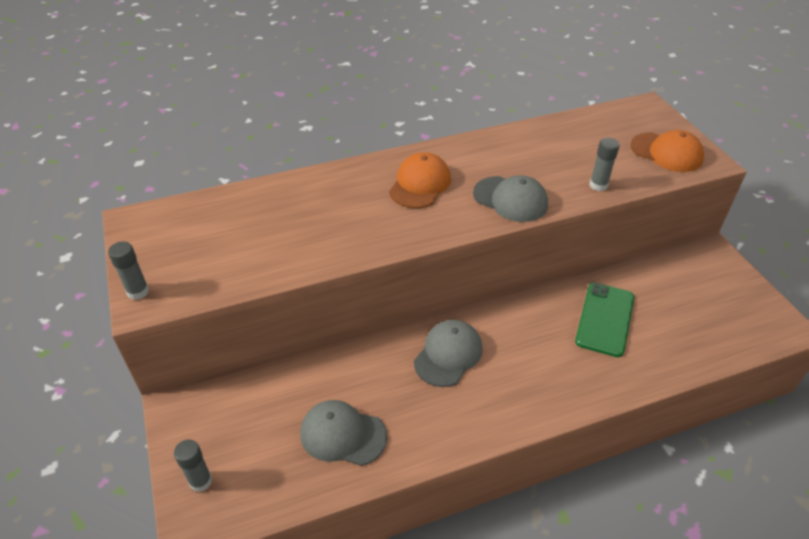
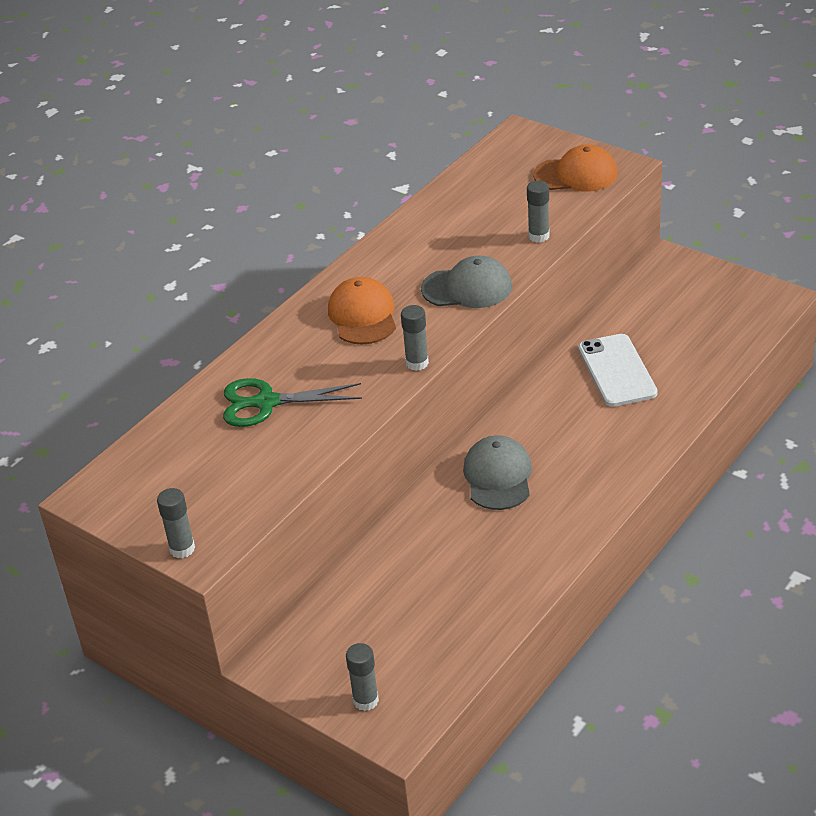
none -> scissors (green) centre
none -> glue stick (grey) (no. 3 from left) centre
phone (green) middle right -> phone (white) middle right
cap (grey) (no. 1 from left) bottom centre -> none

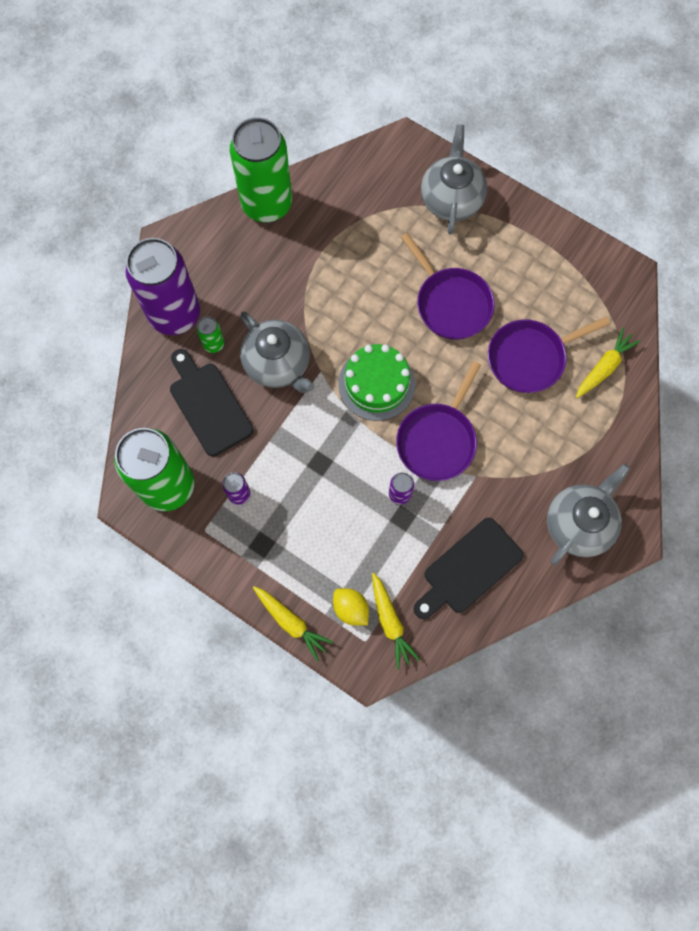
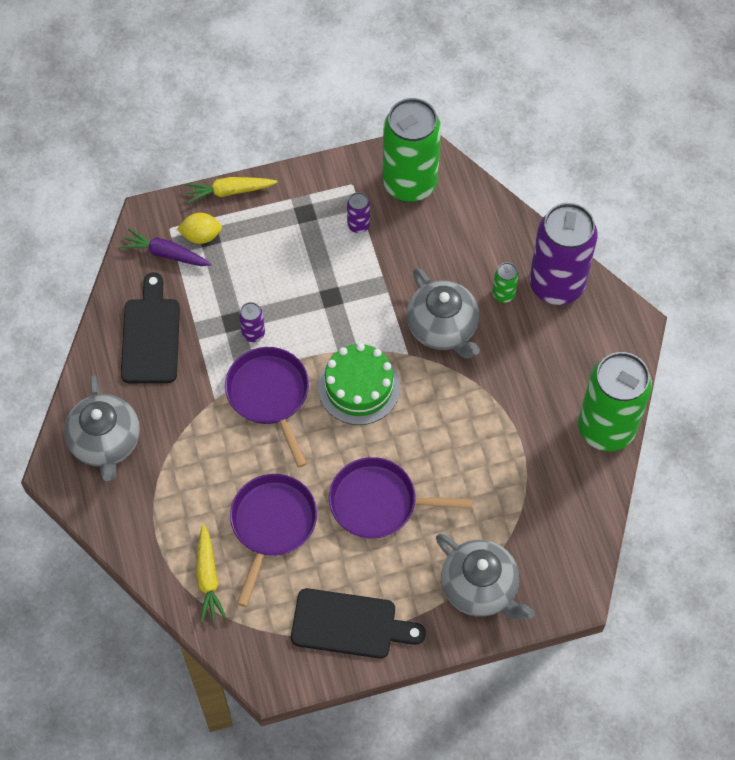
carrot (yellow) (no. 2 from left) bottom centre -> carrot (purple) top left
cutting board (black) (no. 1 from left in the first image) middle left -> cutting board (black) (no. 2 from left) bottom centre, relocated
teapot (grey) (no. 1 from left in the first image) centre -> teapot (grey) (no. 2 from left) centre, 120 degrees counterclockwise

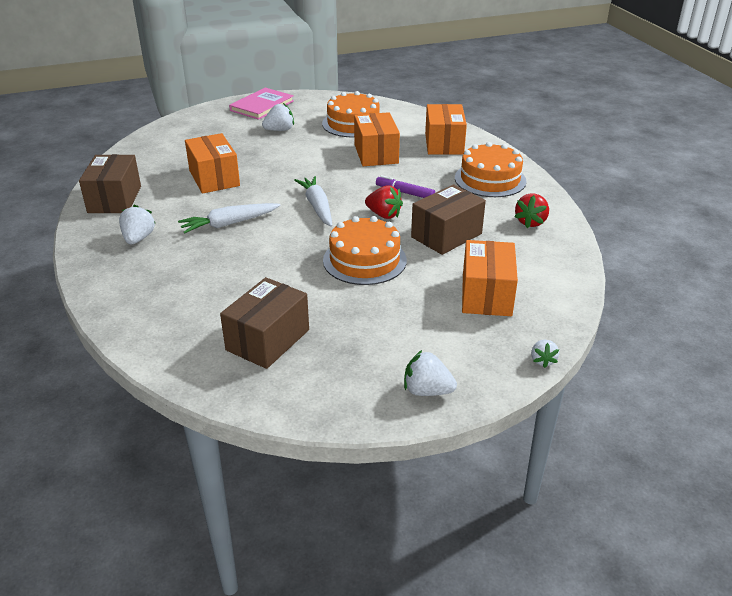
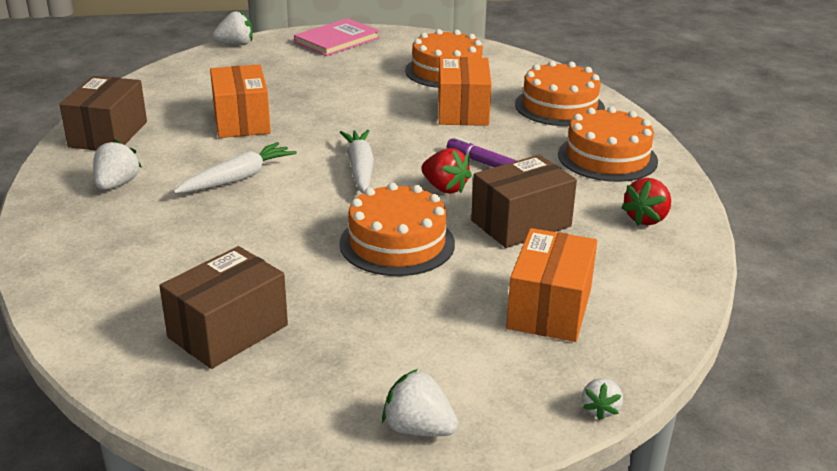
carrot (white) (no. 1 from left) middle left, 150 degrees clockwise
strawberry (white) (no. 2 from left) top centre -> strawberry (white) (no. 2 from left) top left, relocated
box (orange) (no. 3 from left) top centre -> cake (orange) (no. 3 from left) top right

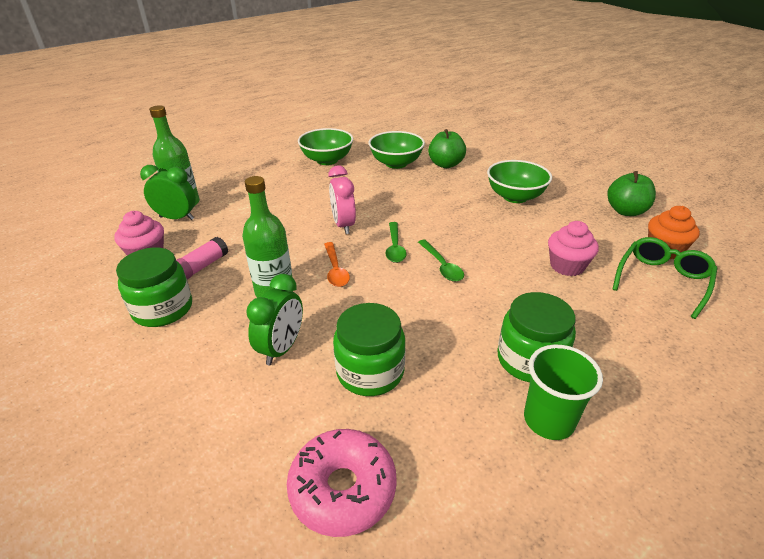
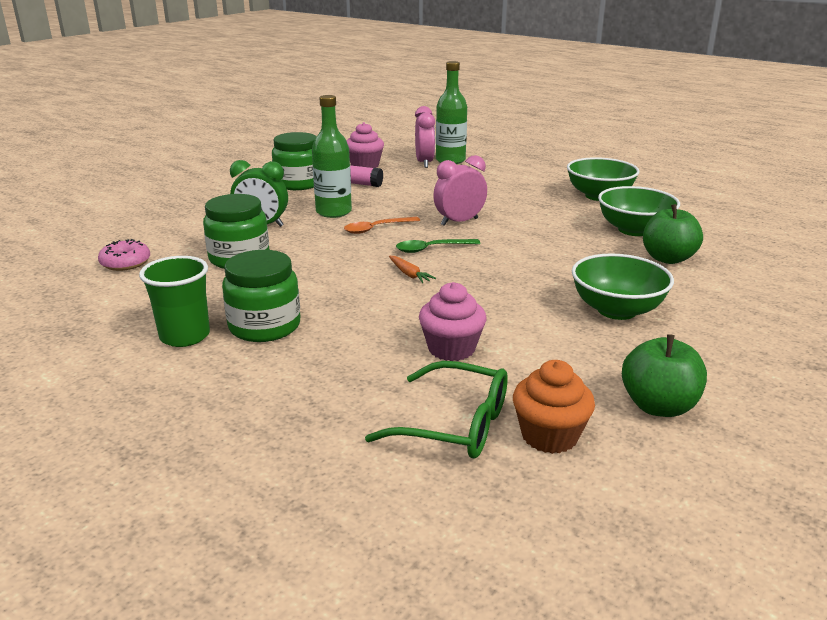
donut (pink) bottom centre -> donut (pink) middle left, x0.63
spoon (green) (no. 2 from left) centre -> carrot (orange) centre
clock (green) (no. 1 from left) middle left -> clock (pink) (no. 1 from left) top centre

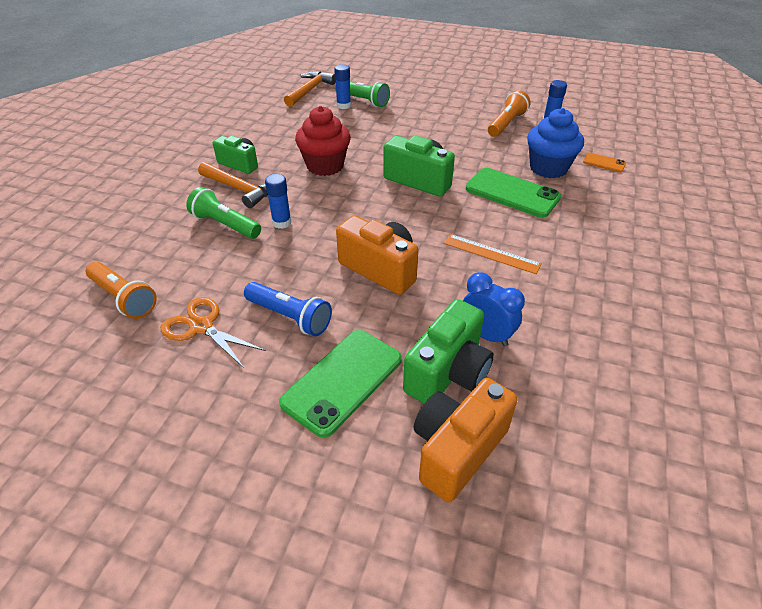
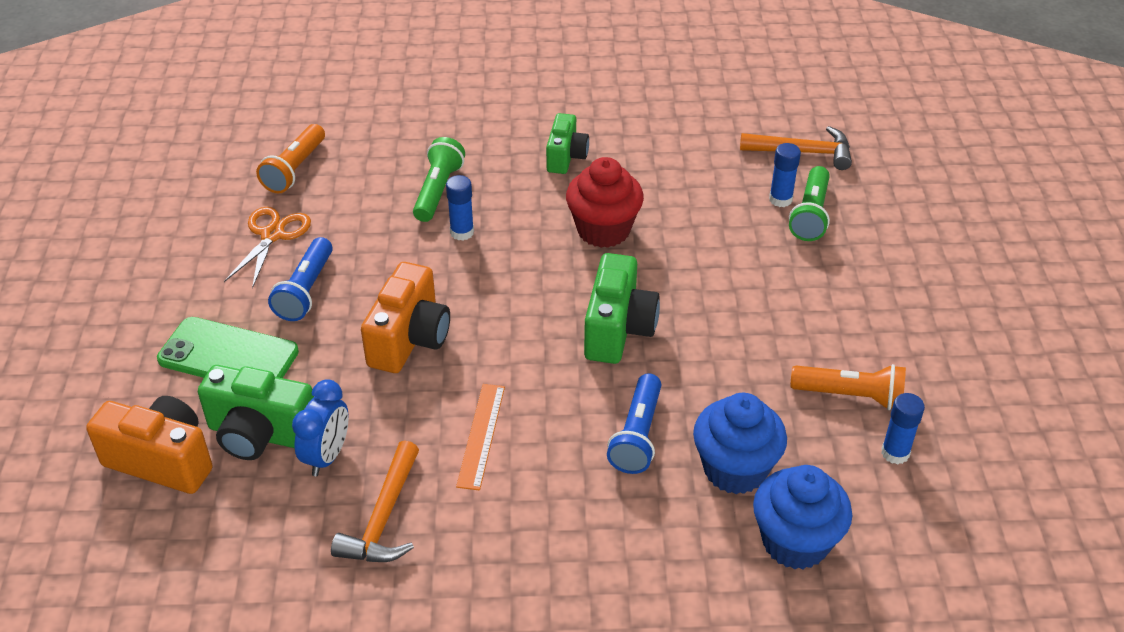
hammer (orange) (no. 1 from left) top left -> hammer (orange) (no. 1 from left) bottom centre, relocated
phone (green) (no. 2 from left) top right -> flashlight (blue) (no. 2 from left) bottom centre
phone (orange) top right -> cupcake (blue) (no. 2 from left) bottom right

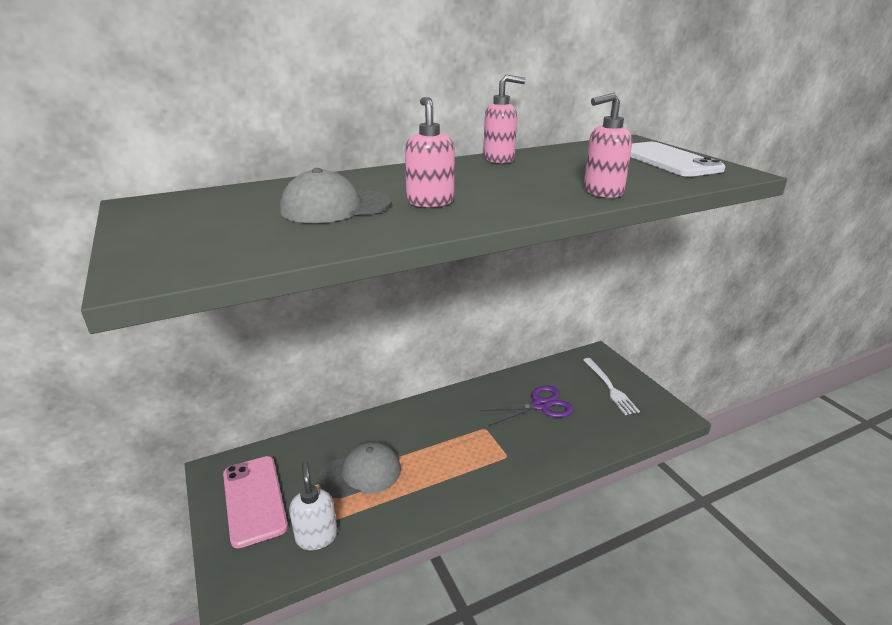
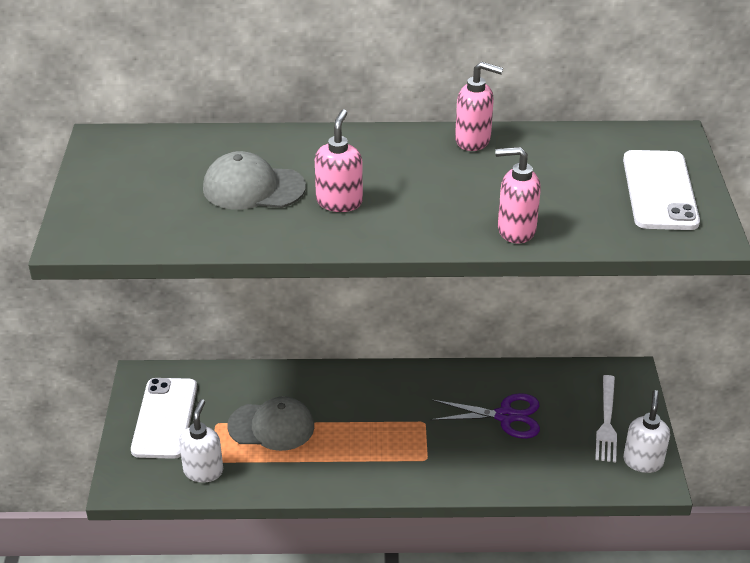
phone (pink) bottom left -> phone (white) (no. 1 from left) bottom left
none -> soap dispenser (white) (no. 2 from left) bottom right

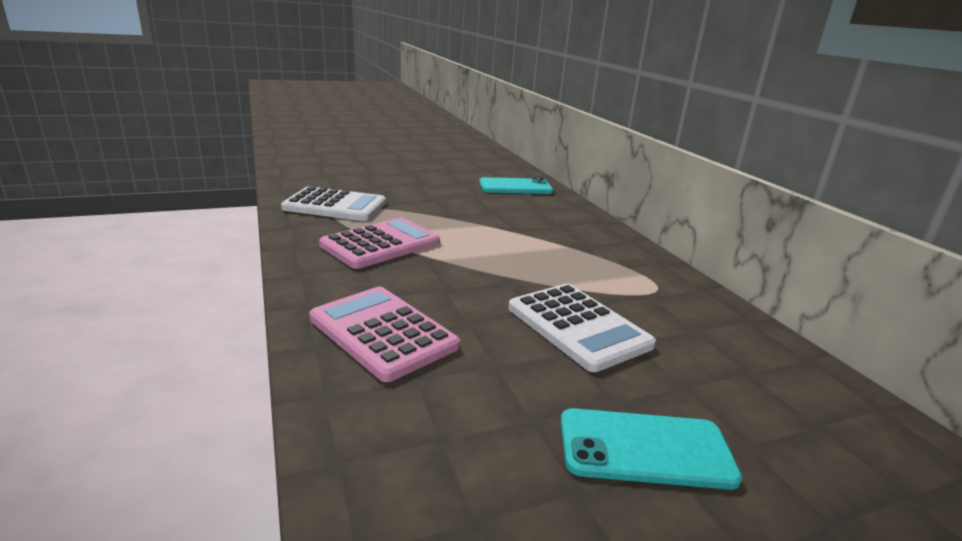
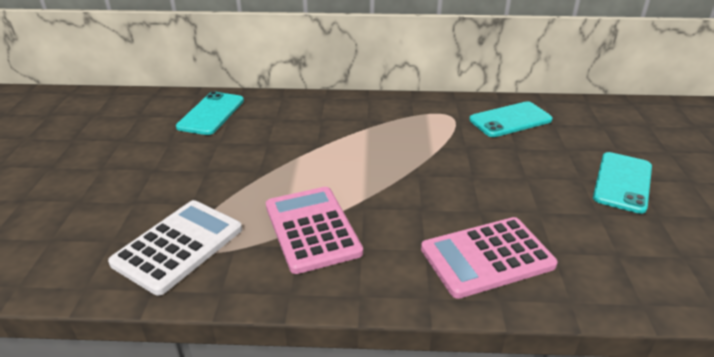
none -> phone (turquoise) (no. 2 from left) middle right
calculator (white) (no. 2 from left) centre -> none

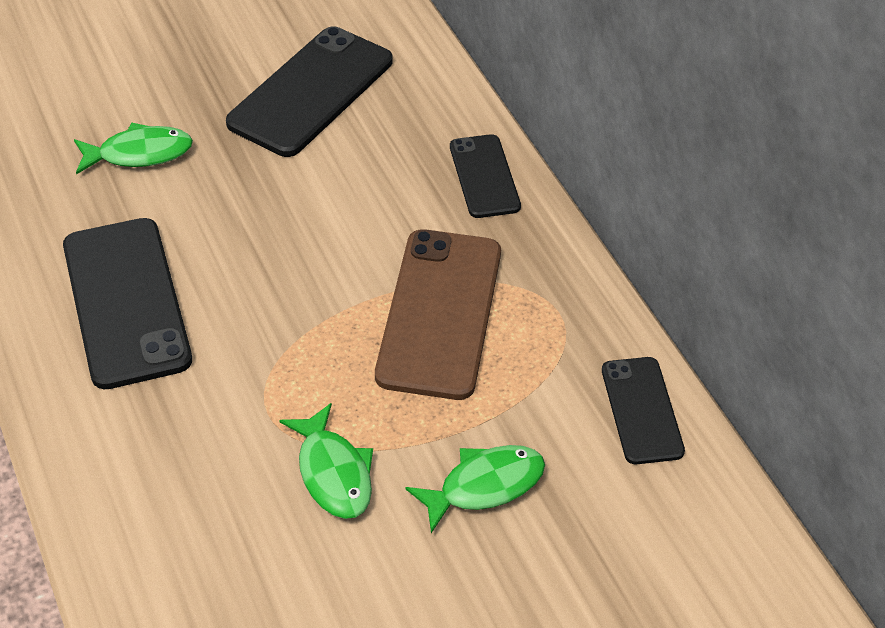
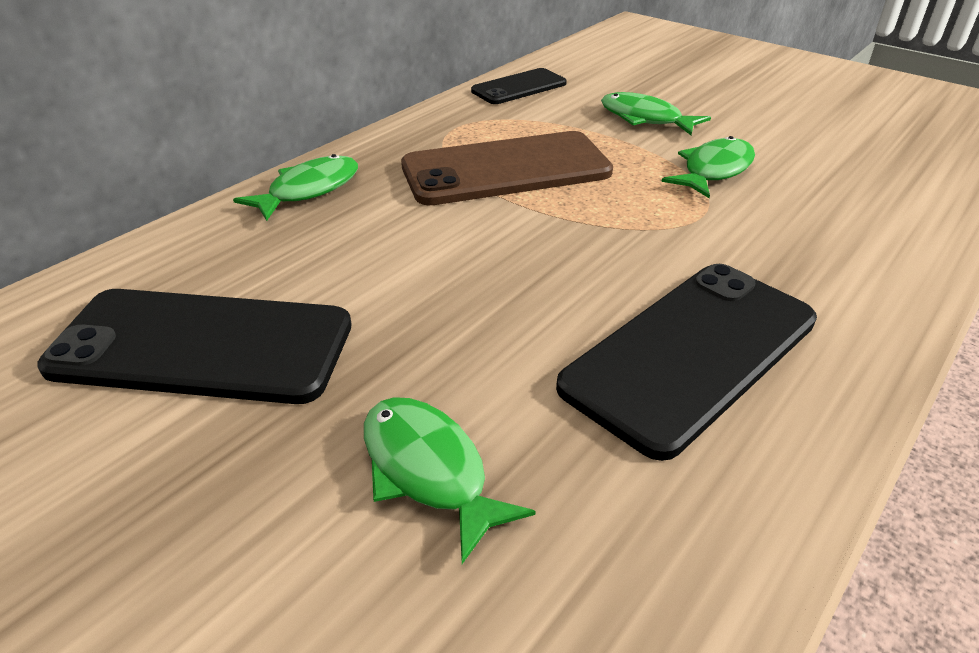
phone (black) (no. 3 from left) top centre -> fish (green) (no. 1 from left) top left

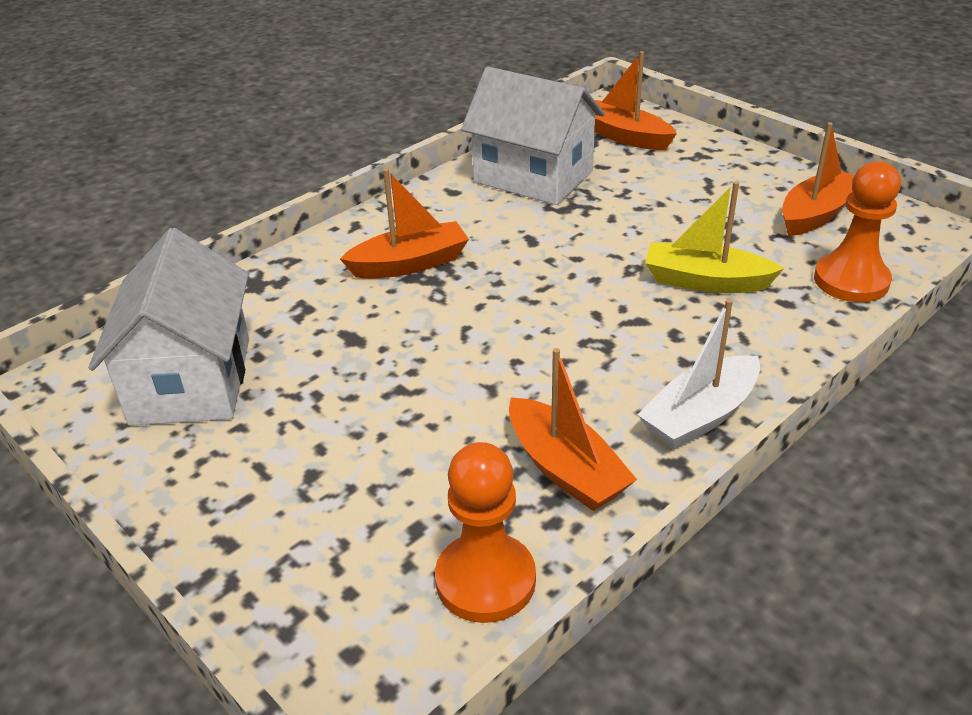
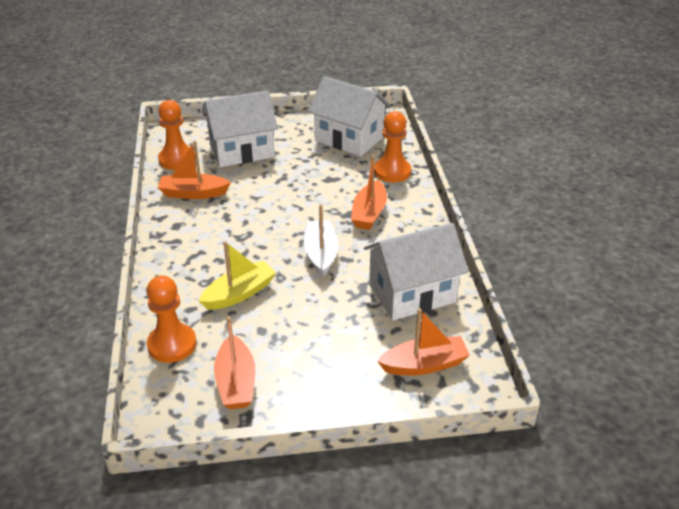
none -> house (white) (no. 1 from left) top centre
boat (white) middle right -> boat (white) centre, relocated
none -> pawn (orange) (no. 3 from left) top centre

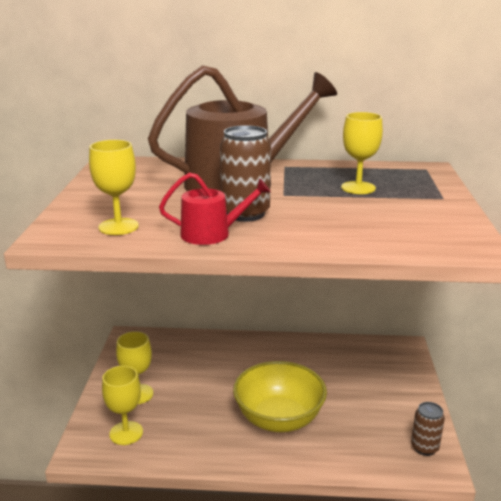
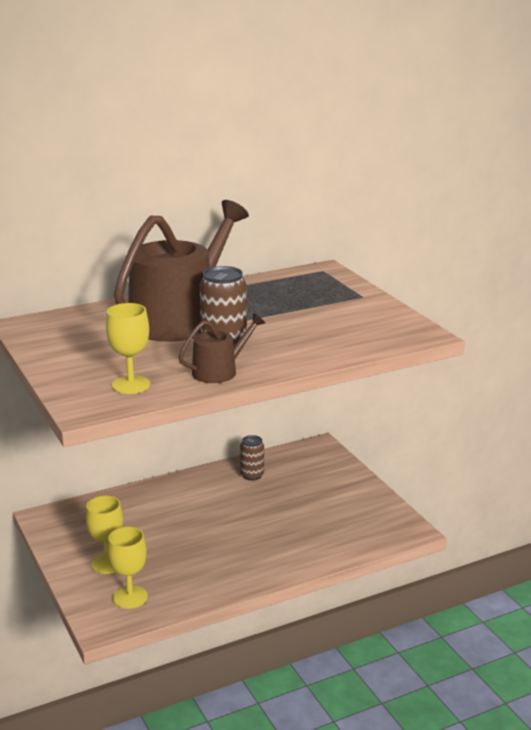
watering can (red) centre -> watering can (brown) (no. 2 from left) centre
can (brown) (no. 2 from left) bottom right -> can (brown) (no. 2 from left) centre, relocated
bowl (yellow) bottom centre -> none
goblet (yellow) (no. 4 from left) top right -> none

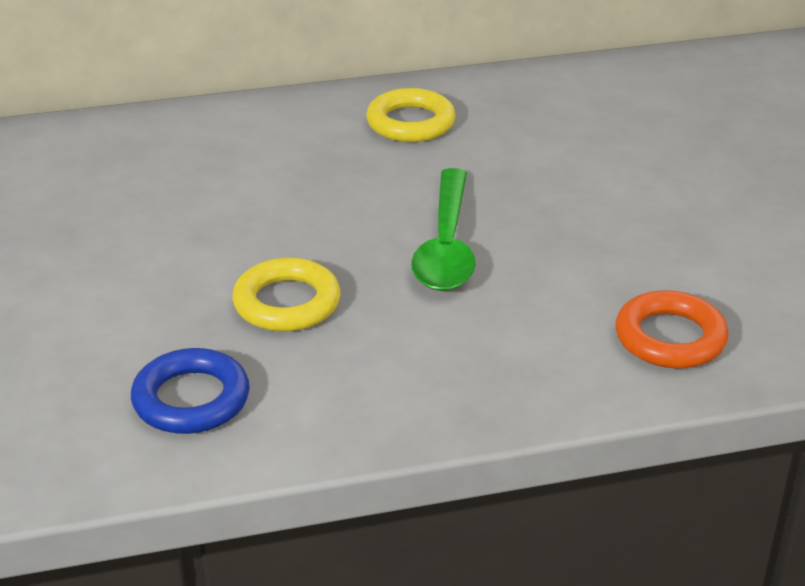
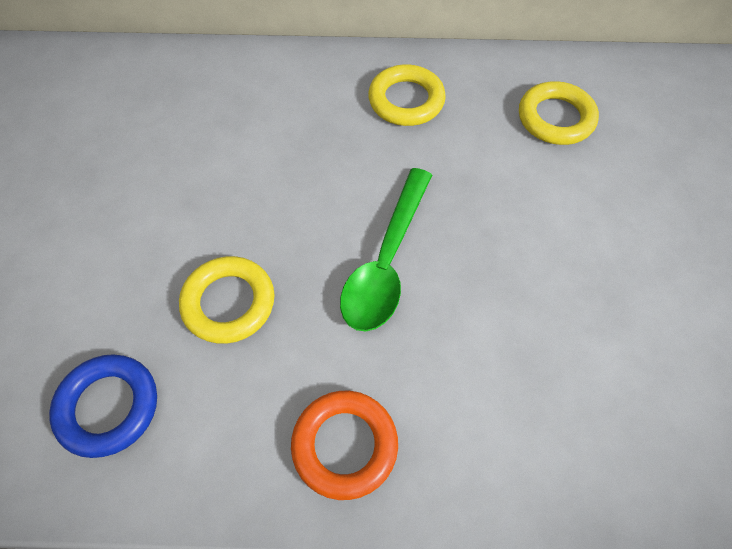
ring (orange) middle right -> ring (orange) bottom centre, relocated
none -> ring (yellow) (no. 3 from left) top right

